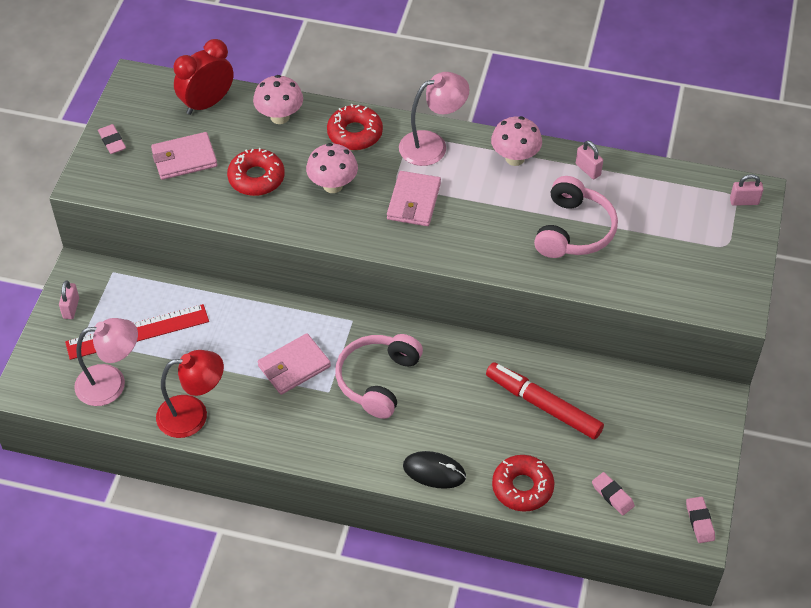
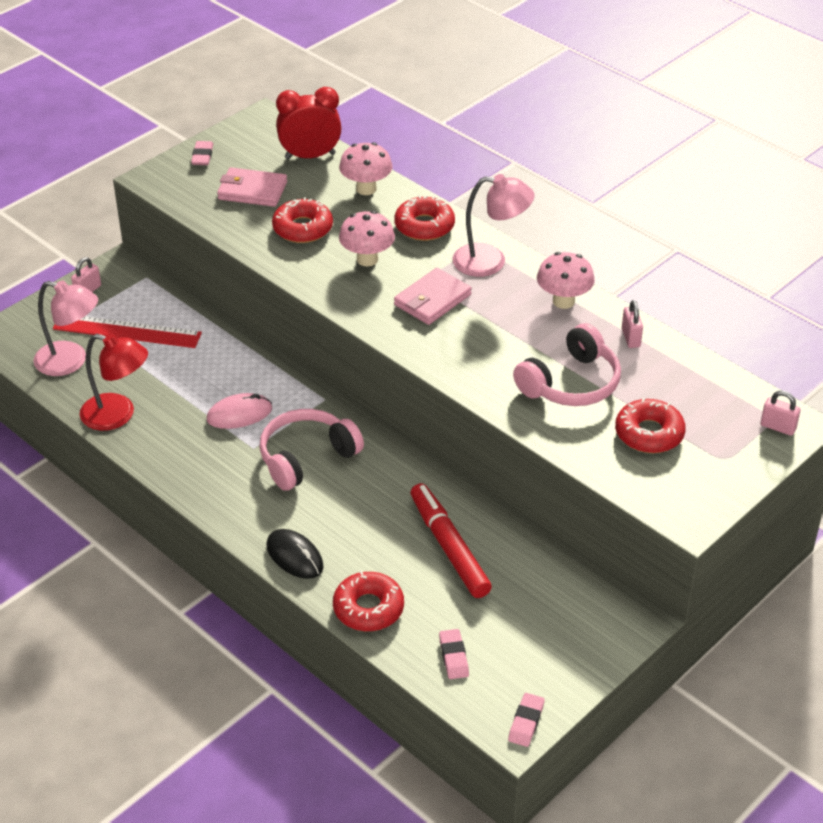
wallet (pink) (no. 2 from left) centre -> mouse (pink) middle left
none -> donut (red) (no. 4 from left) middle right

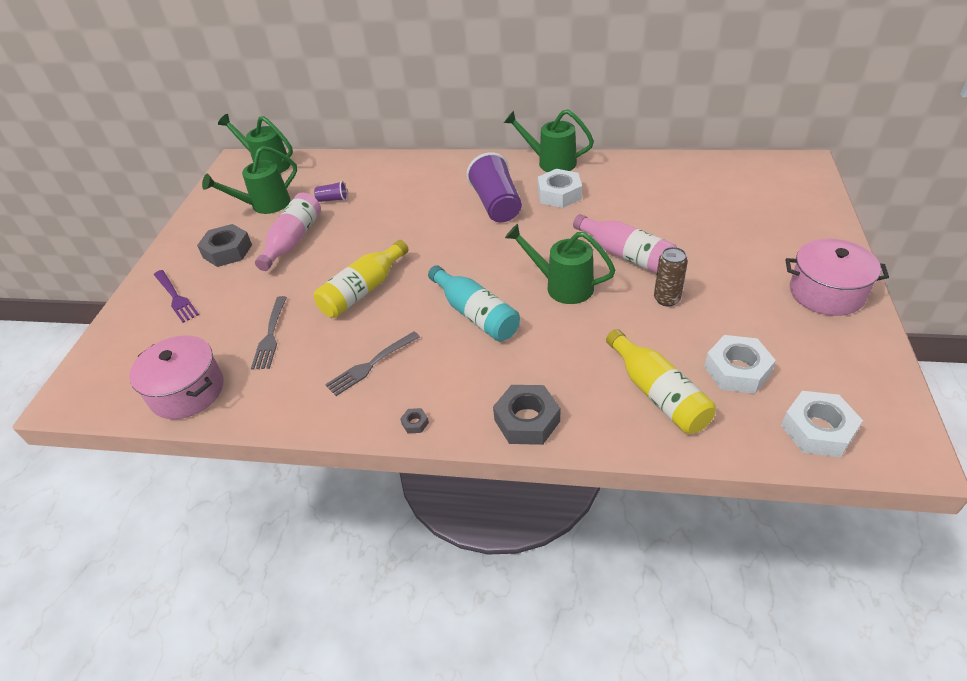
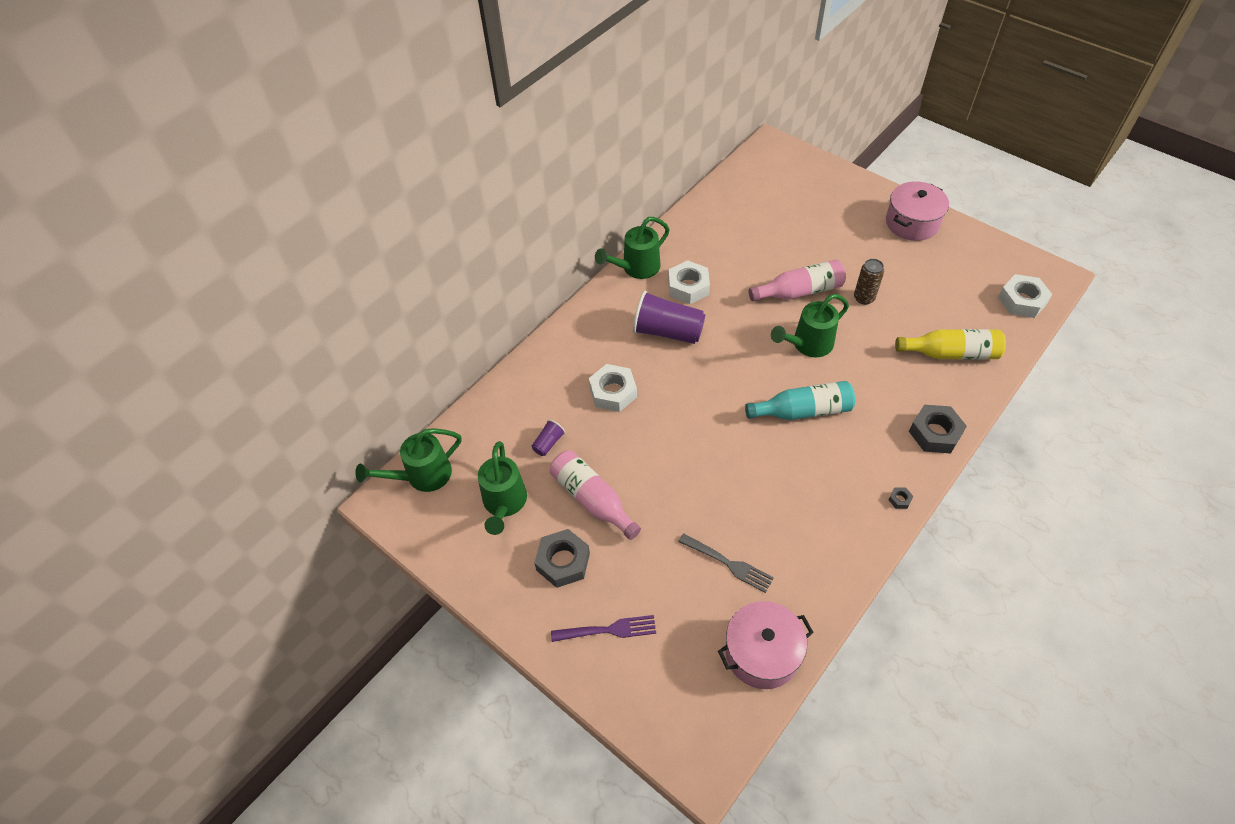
nut (white) (no. 2 from left in the first image) middle right -> nut (white) (no. 1 from left) centre, relocated
bottle (yellow) (no. 1 from left) centre -> none
fork (grey) (no. 2 from left) centre -> none

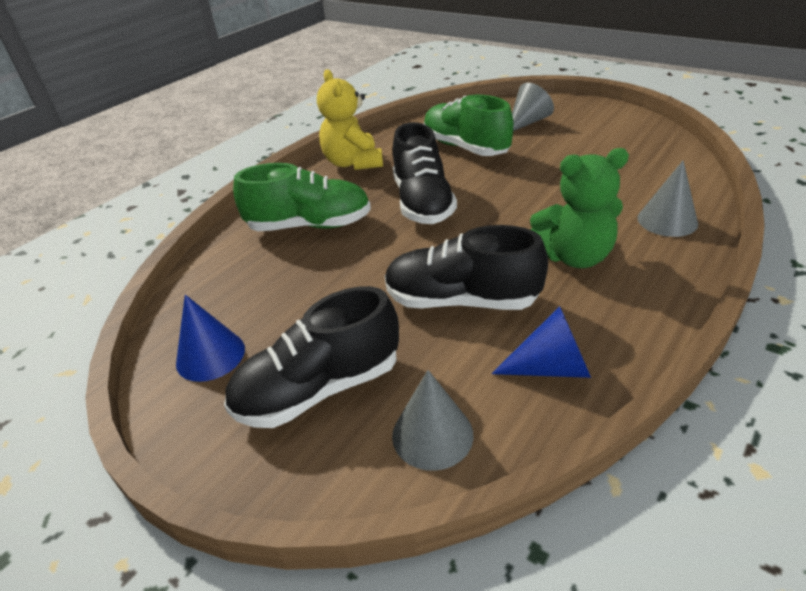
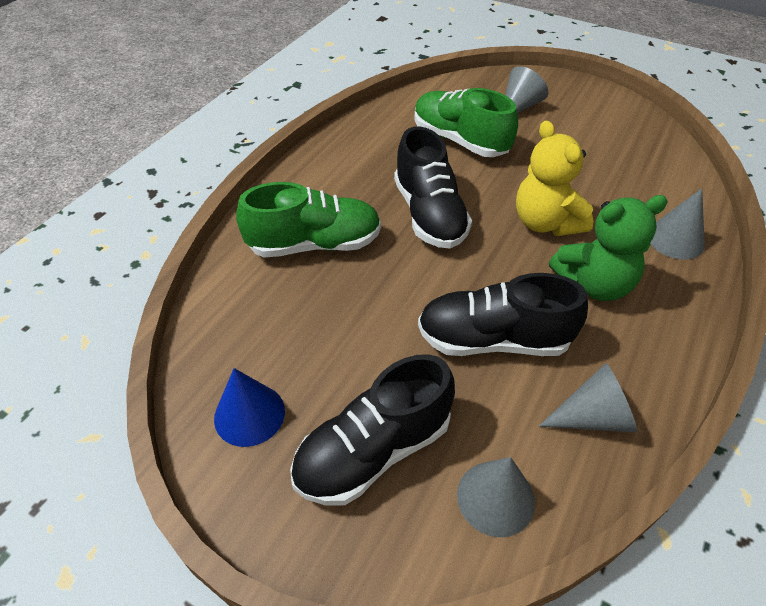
teddy bear (yellow) top centre -> teddy bear (yellow) top right, relocated
cone (blue) (no. 2 from left) middle right -> cone (grey) (no. 3 from left) middle right

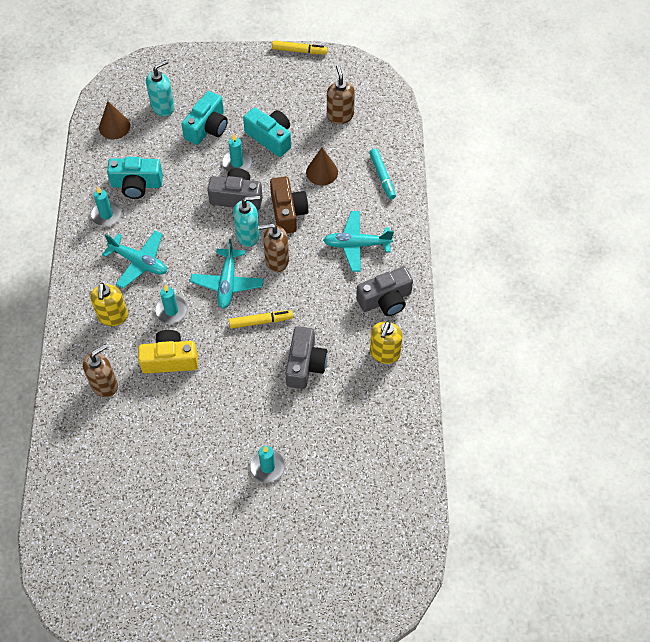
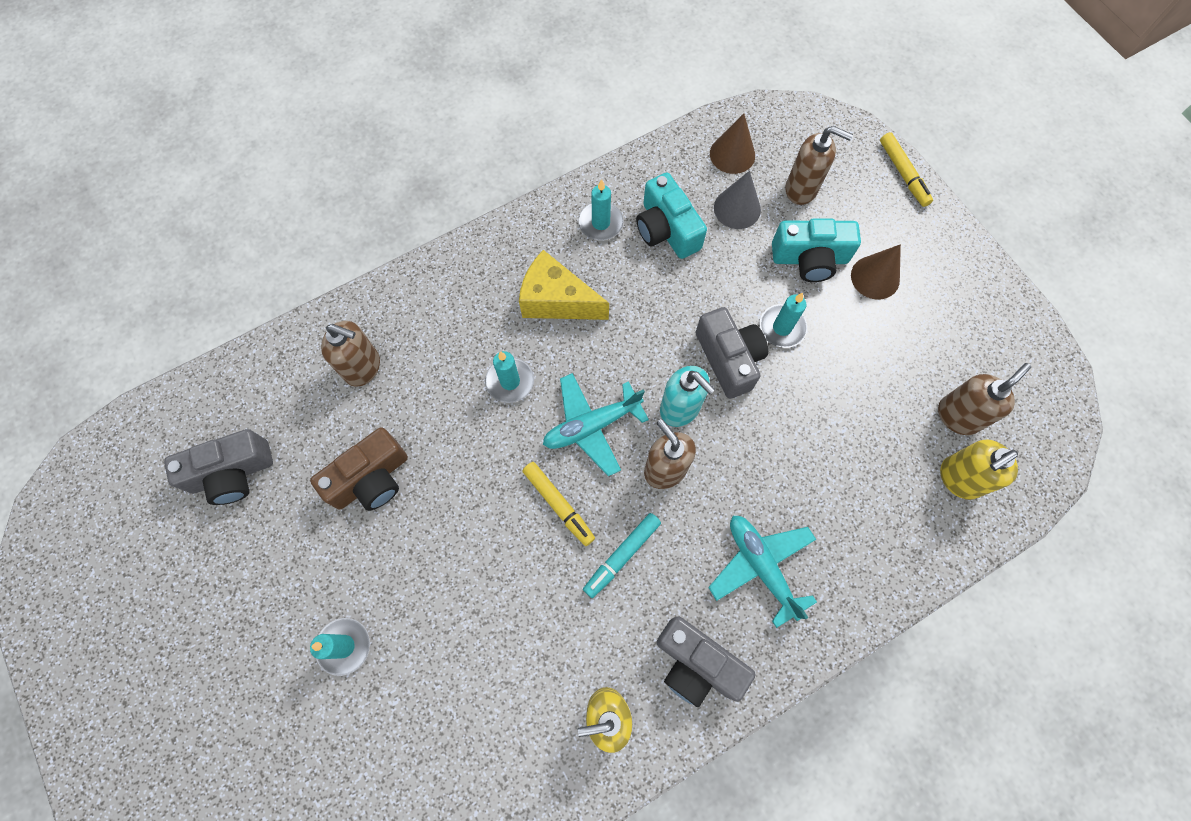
camera (grey) (no. 2 from left in the first image) centre -> camera (grey) (no. 1 from left) middle left, relocated
camera (brown) top centre -> camera (brown) middle left, relocated
plane (turquoise) (no. 1 from left) middle left -> cheese (yellow) centre
marker (turquoise) top centre -> marker (turquoise) bottom centre, relocated
none -> cone (grey) top centre
soap dispenser (turquoise) (no. 1 from left) top left -> soap dispenser (brown) (no. 3 from left) top right
cone (brown) (no. 2 from left) top centre -> cone (brown) (no. 2 from left) top right, relocated
marker (yellow) (no. 2 from left) top centre -> marker (yellow) (no. 2 from left) top right, relocated
soap dispenser (yellow) (no. 1 from left in the first image) middle left -> soap dispenser (yellow) (no. 2 from left) middle right, relocated
camera (yellow) middle left -> none
camera (turquoise) (no. 3 from left) top centre -> none

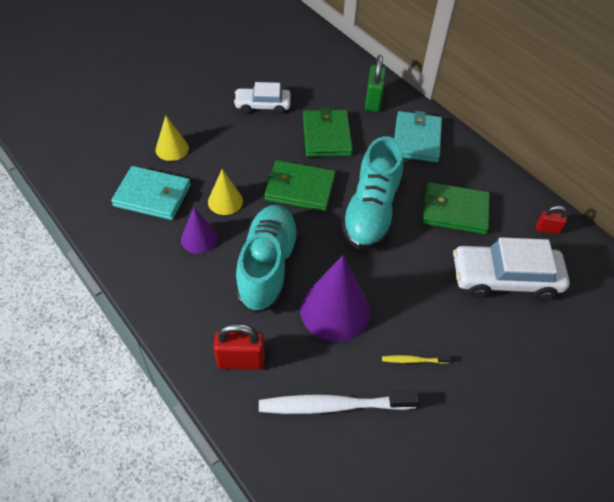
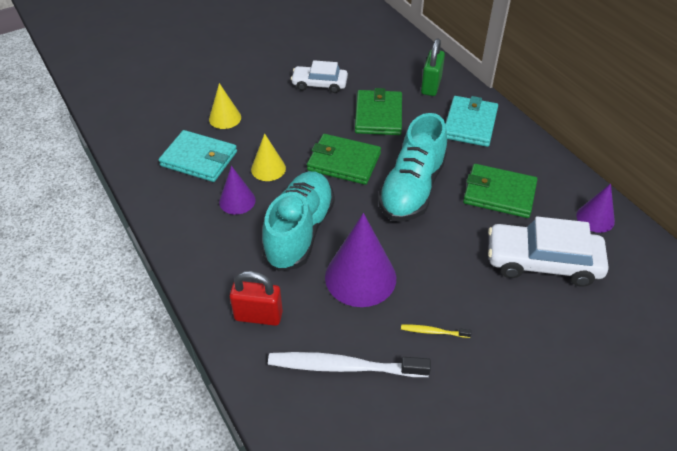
padlock (red) (no. 2 from left) middle right -> cone (purple) (no. 3 from left) middle right

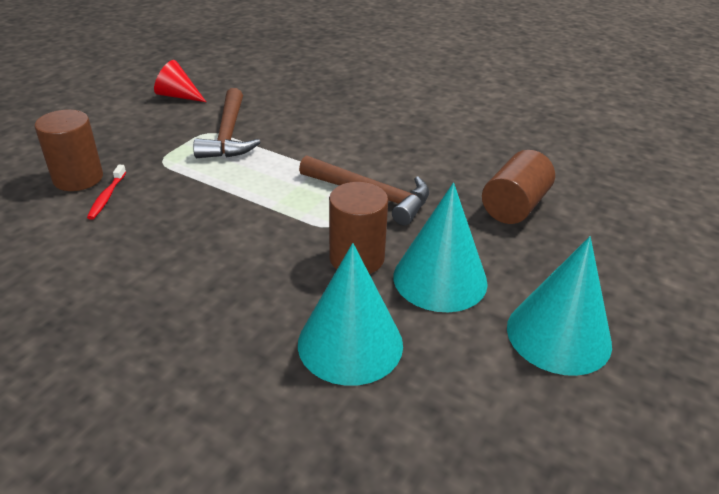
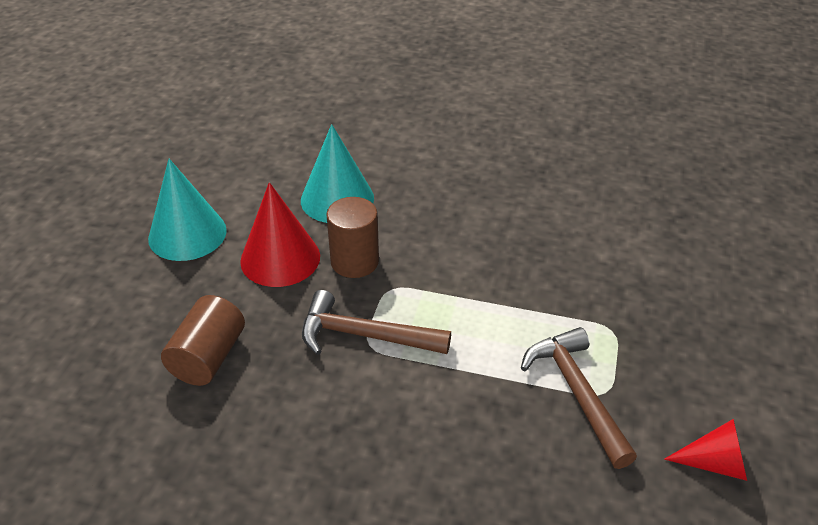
cone (turquoise) (no. 2 from left) centre -> cone (red) (no. 1 from left) centre
cylinder (brown) (no. 1 from left) top left -> none
toothbrush (red) middle left -> none

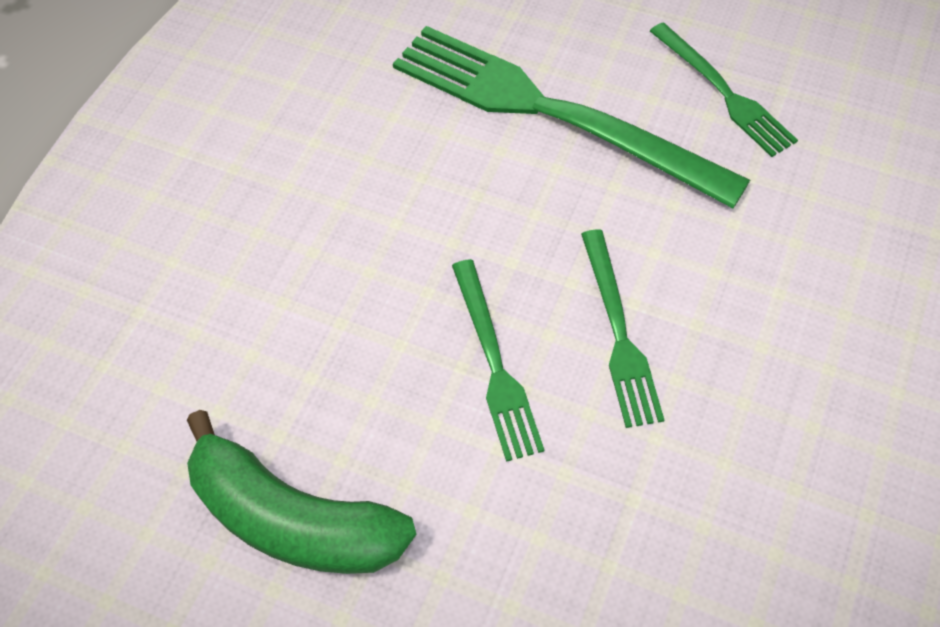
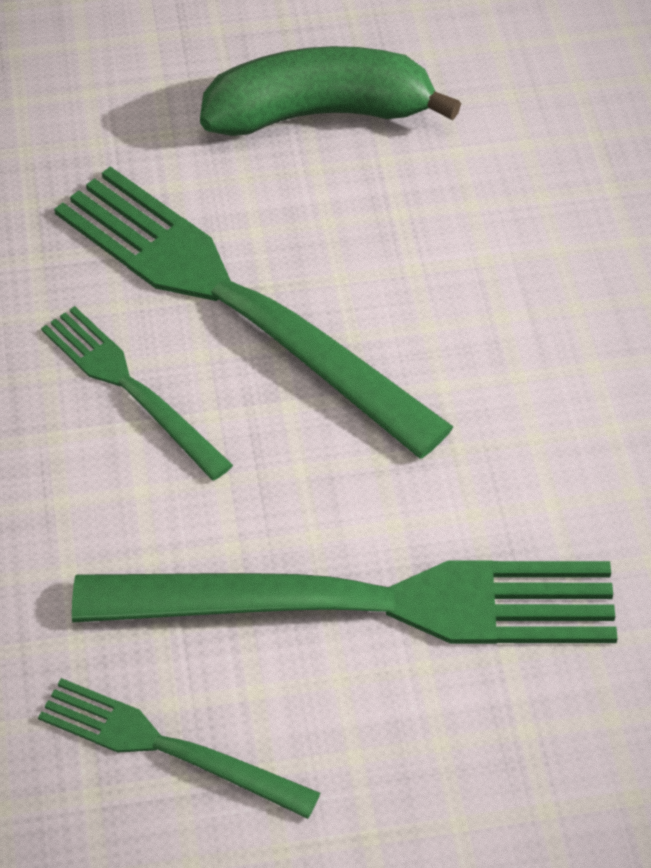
fork (green) (no. 1 from left in the first image) centre -> fork (green) (no. 3 from left) centre, x1.92

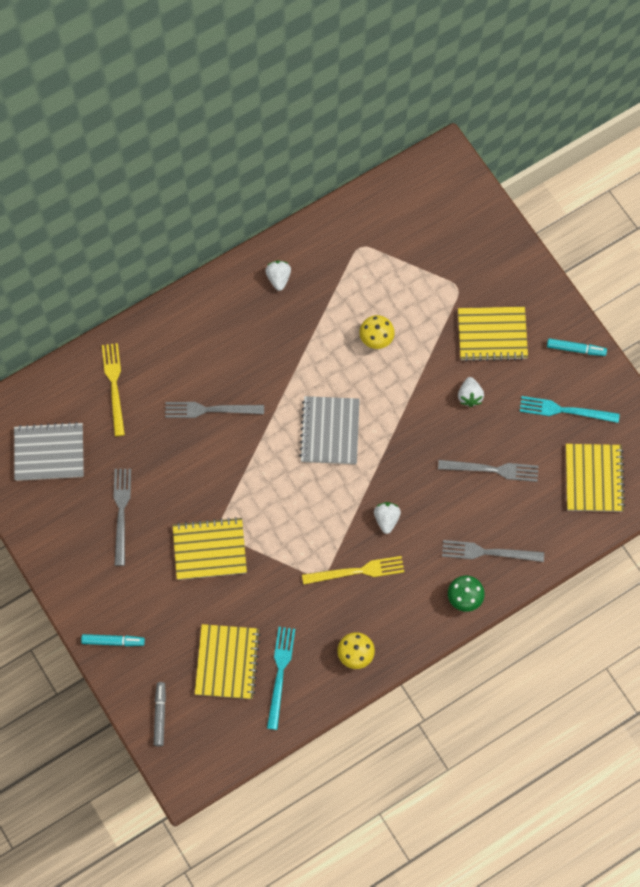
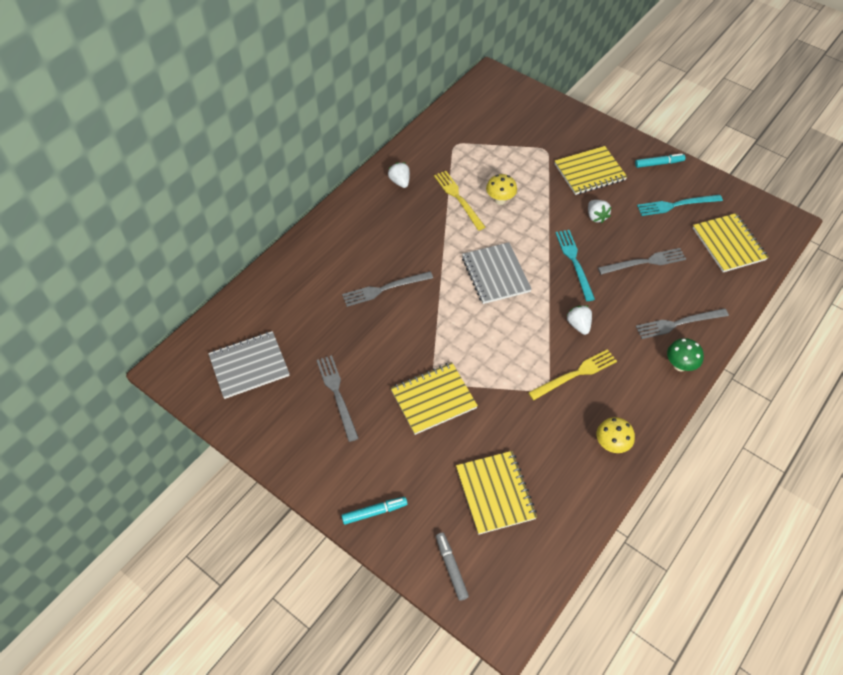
fork (yellow) (no. 1 from left) middle left -> fork (yellow) (no. 1 from left) top centre, relocated
fork (turquoise) (no. 1 from left) bottom centre -> fork (turquoise) (no. 1 from left) middle right, relocated

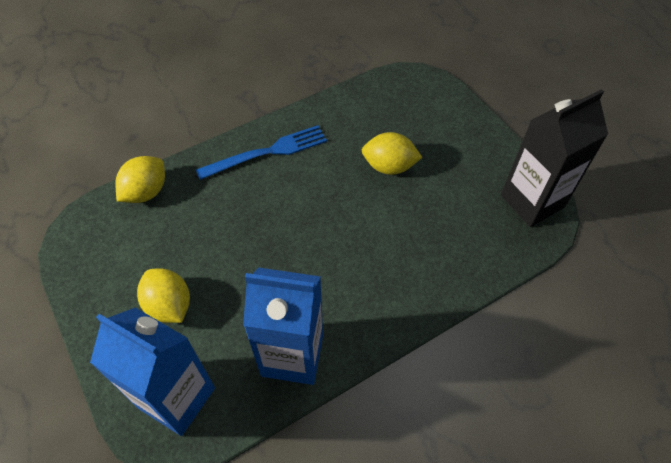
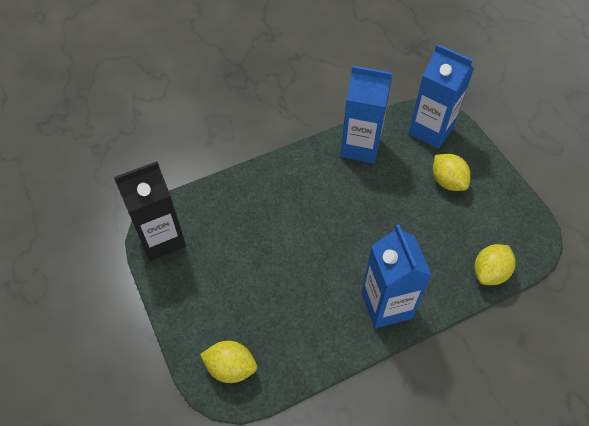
lemon (yellow) (no. 3 from left in the first image) top centre -> lemon (yellow) (no. 1 from left) bottom centre, relocated
fork (blue) top centre -> carton (blue) (no. 2 from left) middle right

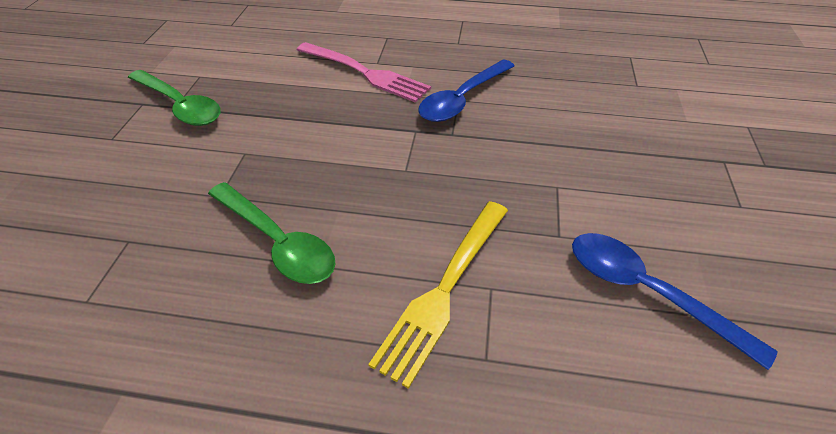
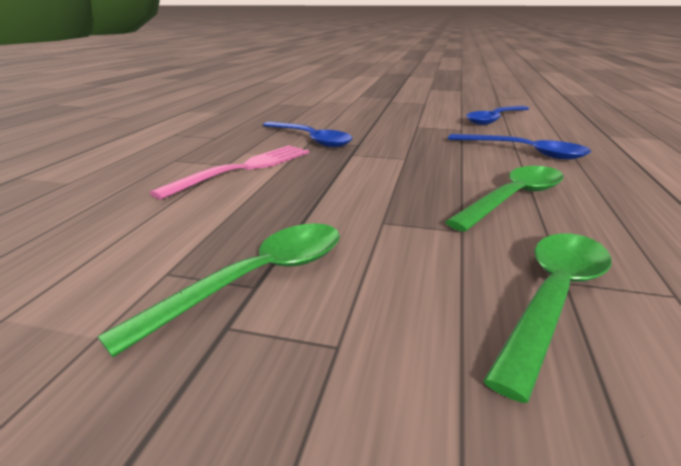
fork (yellow) bottom centre -> spoon (blue) (no. 3 from left) top right
none -> spoon (green) (no. 3 from left) bottom right

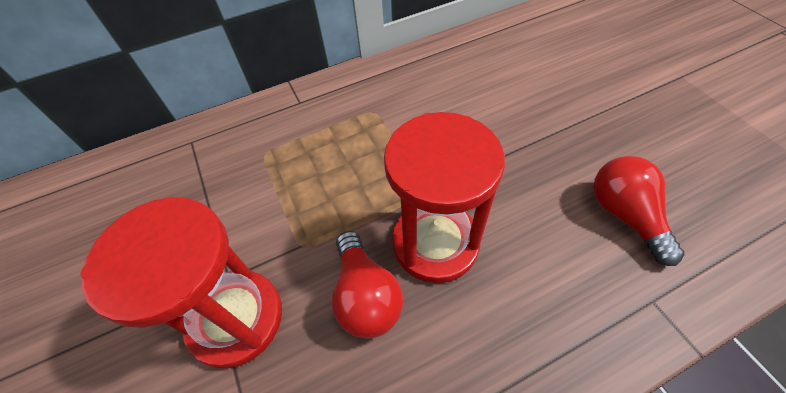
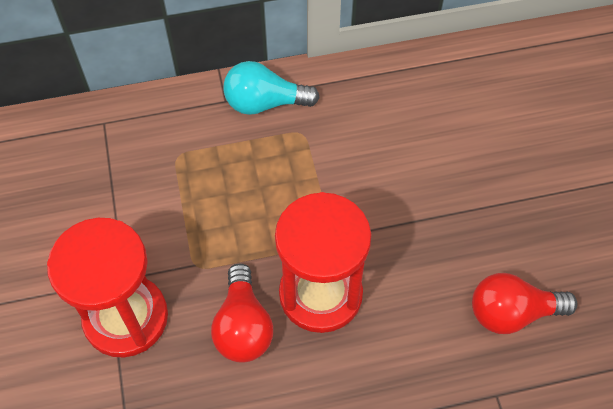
none -> light bulb (turquoise) top centre
light bulb (red) (no. 2 from left) middle right -> light bulb (red) (no. 2 from left) bottom right, 90 degrees counterclockwise

